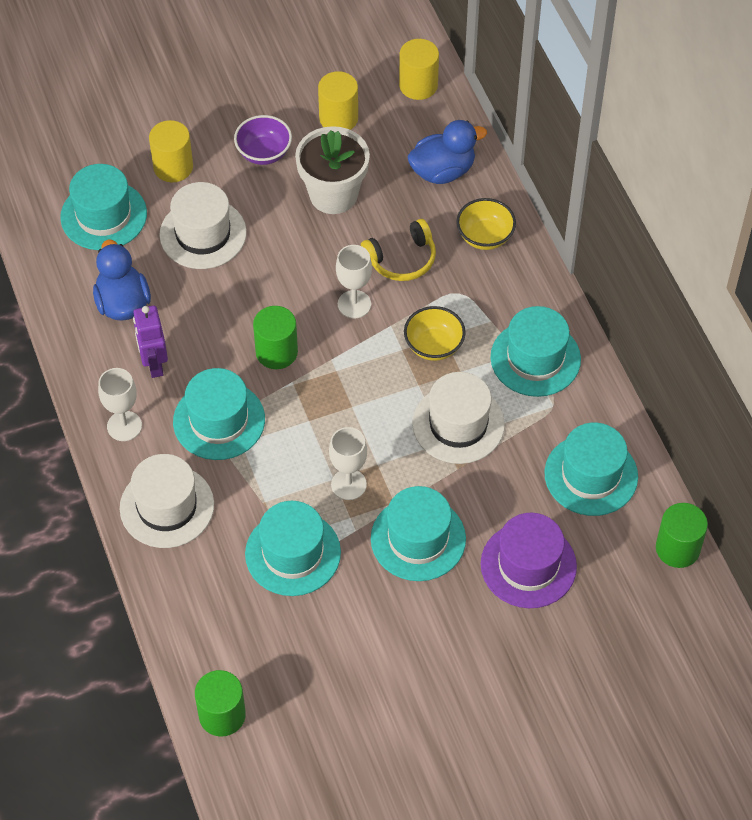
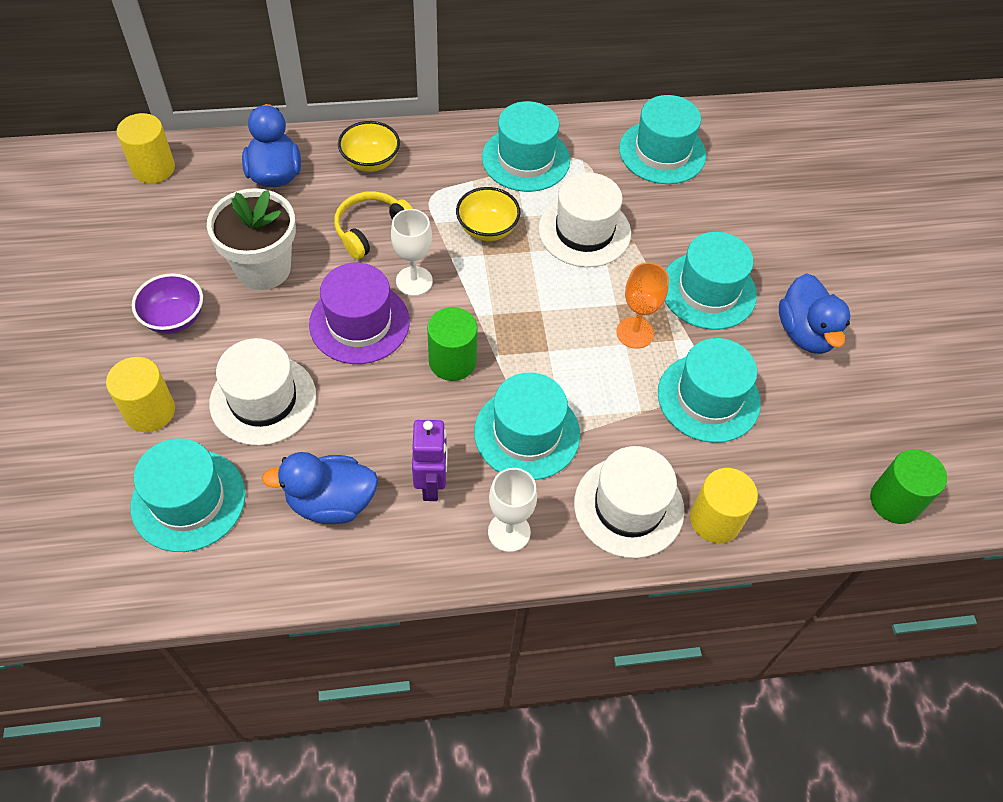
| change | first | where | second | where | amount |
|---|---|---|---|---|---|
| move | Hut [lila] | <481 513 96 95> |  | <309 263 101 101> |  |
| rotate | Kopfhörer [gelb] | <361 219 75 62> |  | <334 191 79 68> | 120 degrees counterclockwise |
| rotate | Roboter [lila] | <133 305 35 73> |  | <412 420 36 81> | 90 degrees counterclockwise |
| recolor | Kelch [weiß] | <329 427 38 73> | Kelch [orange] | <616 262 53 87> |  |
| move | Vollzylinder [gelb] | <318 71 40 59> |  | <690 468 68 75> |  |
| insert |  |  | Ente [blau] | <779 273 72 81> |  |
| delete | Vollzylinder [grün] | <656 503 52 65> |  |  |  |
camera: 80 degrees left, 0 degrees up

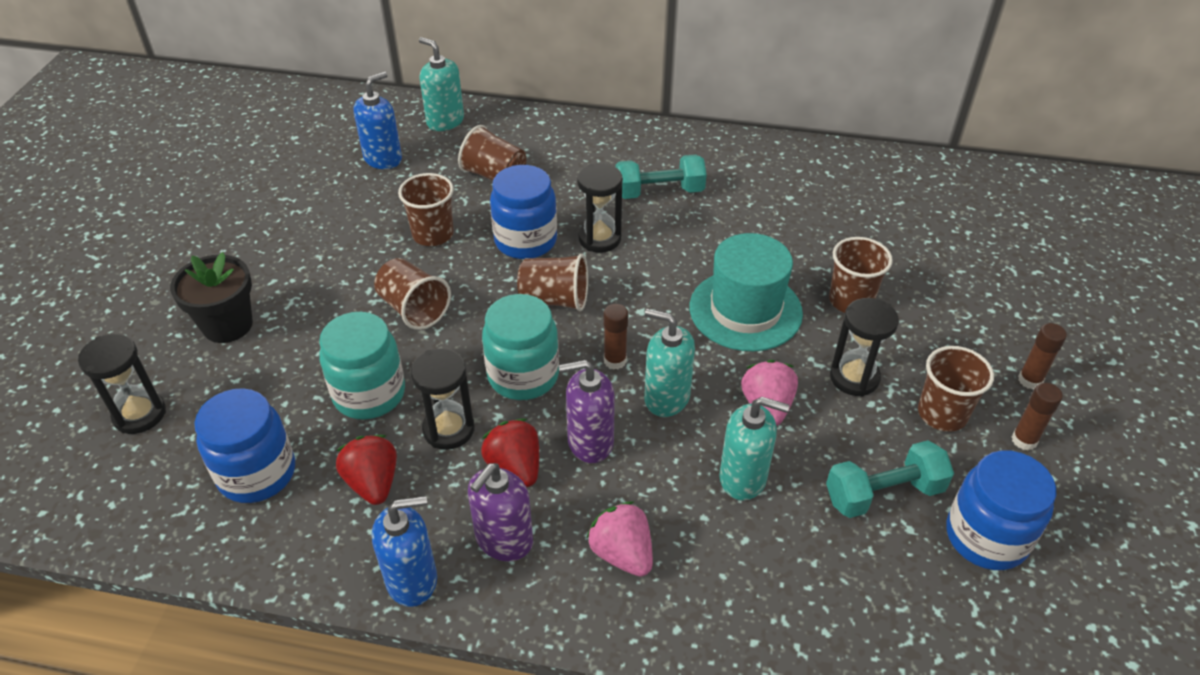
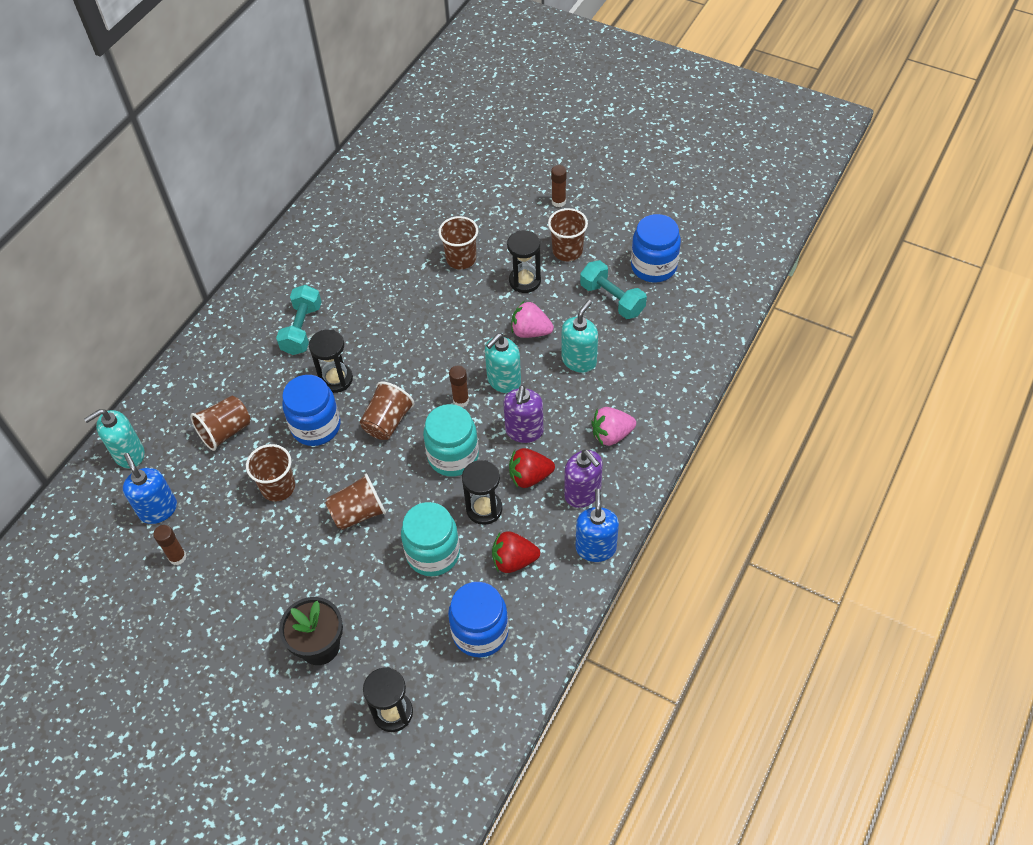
| change | first | where | second | where | amount |
|---|---|---|---|---|---|
| move | Klebestift [braun] | <1012 383 51 67> |  | <153 525 34 40> |  |
| rotate | Hantel [türkis] | <826 440 128 78> |  | <580 260 67 59> | 45 degrees counterclockwise |
| delete | Hut [türkis] | <690 233 113 118> |  |  |  |
camera: 70 degrees left, 10 degrees up

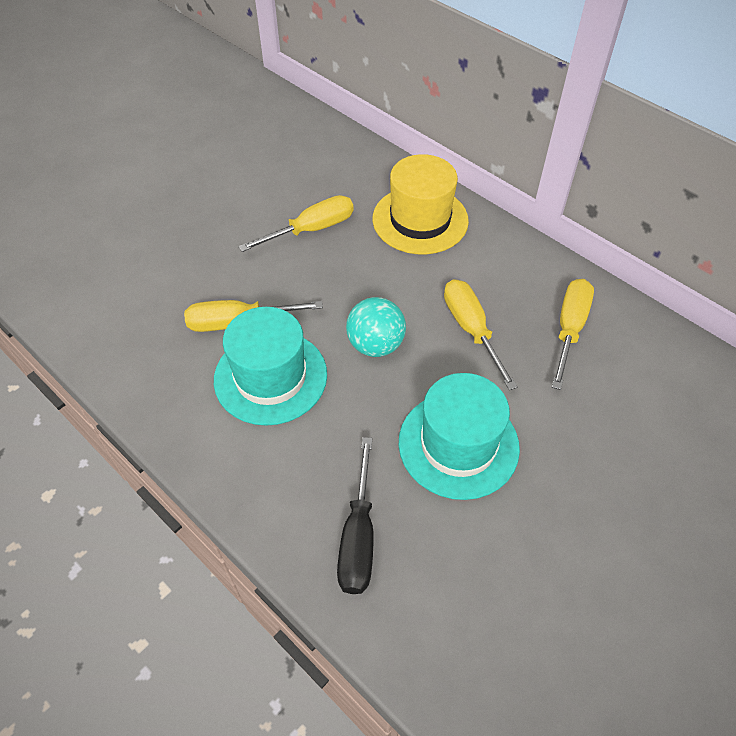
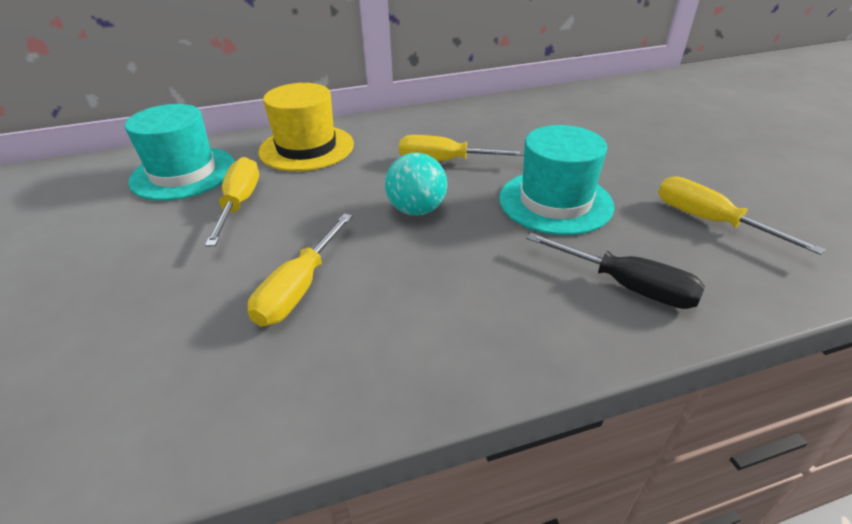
| change | first | where | second | where | amount |
|---|---|---|---|---|---|
| move | Hut [türkis] | <214 307 113 119> |  | <125 104 110 97> |  |
| move | Schraubenzieher [gelb] | <552 279 42 111> |  | <658 176 167 79> |  |
camera: 60 degrees left, 15 degrees down

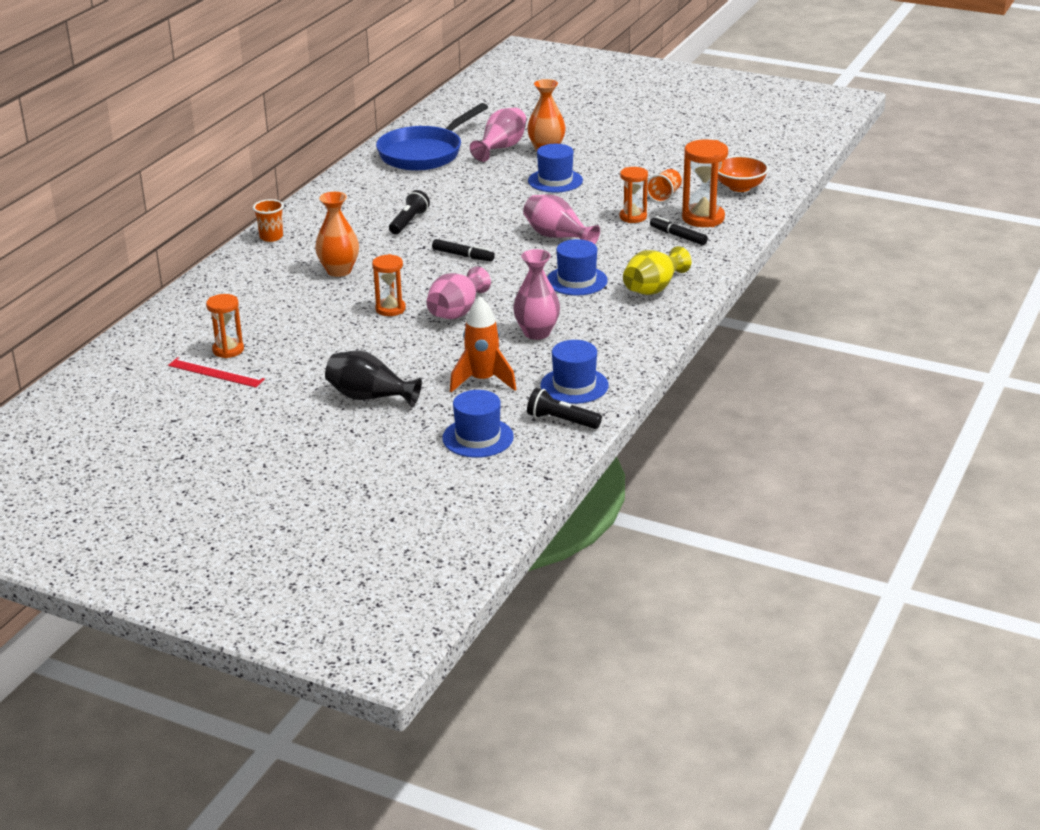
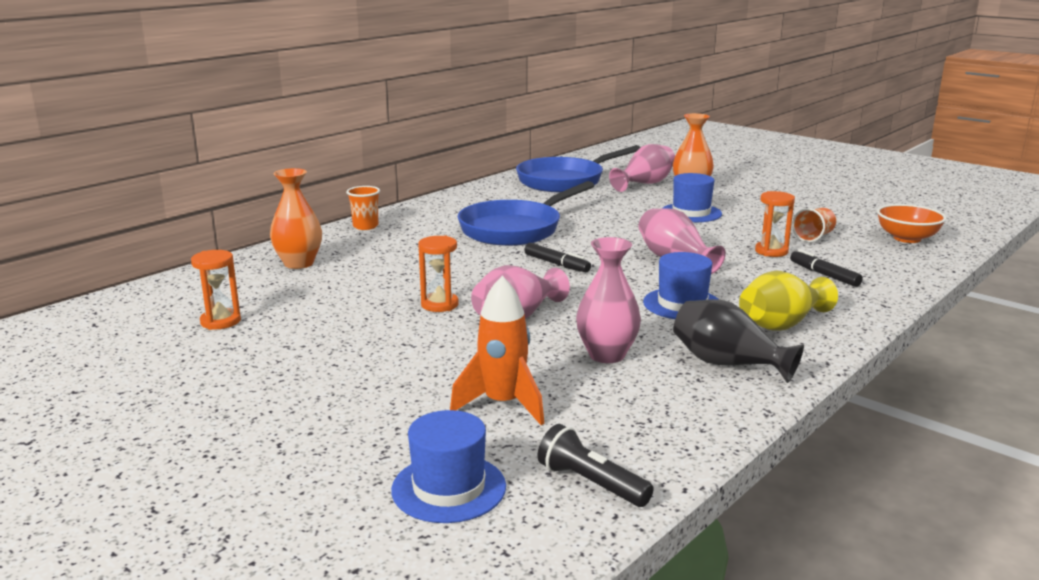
| change | first | where | second | where | amount |
|---|---|---|---|---|---|
| move | Vase [orange] | <315 192 44 85> |  | <270 168 52 101> |  |
| replace | Taschenlampe [schwarz] | <389 190 41 44> | Pfanne [blau] | <458 181 136 65> |  |
| move | Vase [schwarz] | <325 350 97 57> |  | <673 300 131 83> |  |
| delete | Lineal [rot] | <168 357 97 31> |  |  |  |
| delete | Hut [blau] | <540 340 69 64> |  |  |  |
| delete | Sanduhr [orange] | <682 139 46 88> |  |  |  |
camera: 15 degrees right, 10 degrees down

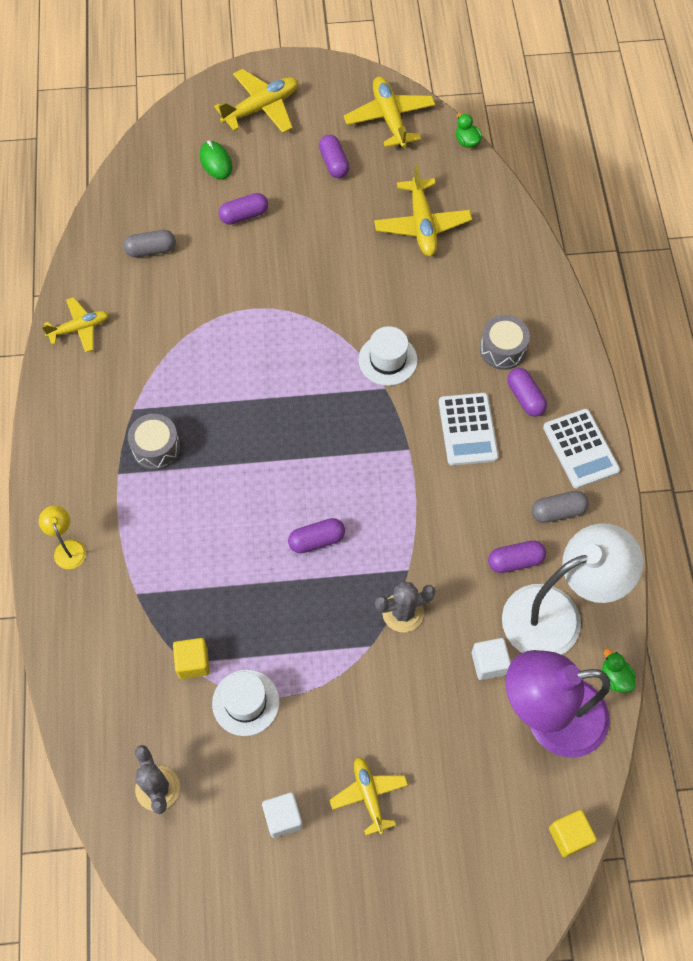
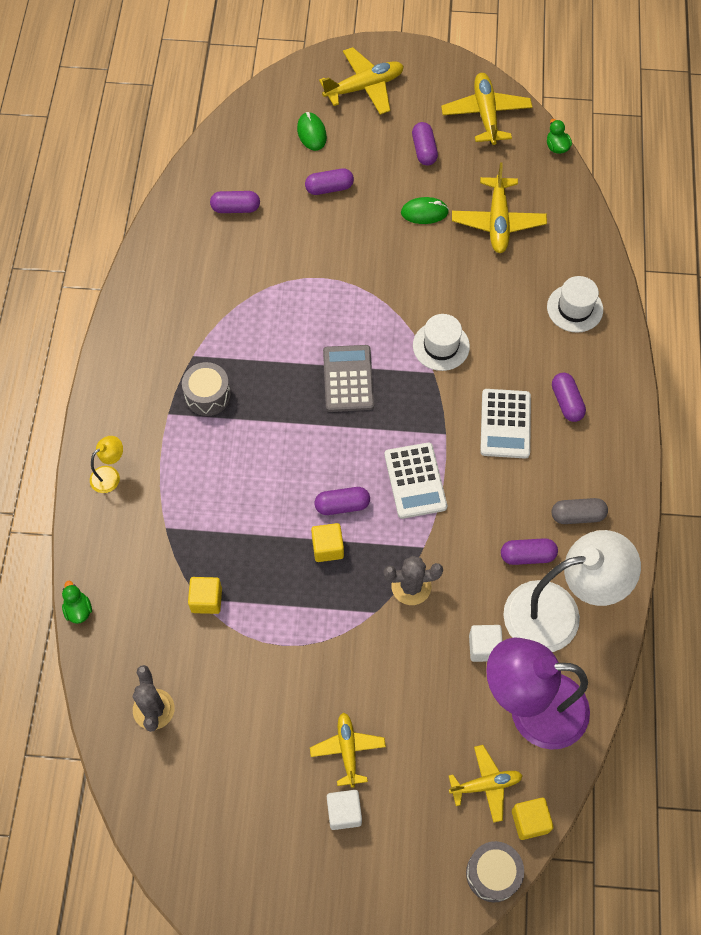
| change | first | where | second | where | amount |
|---|---|---|---|---|---|
| move | Ente [grün] | <602 649 34 43> |  | <62 581 30 43> |  |
| rotate | Lampe [gelb] | <39 506 47 63> |  | <90 436 33 57> | 60 degrees clockwise |
| recolor | Kapsel [grau] | <123 230 53 27> | Kapsel [lila] | <210 191 50 22> |  |
| insert |  |  | Kubus [gelb] | <311 523 33 39> |  |
| insert |  |  | Taschenrechner [grau] | <323 345 51 67> |  |
| move | Kubus [weiß] | <262 792 41 46> |  | <327 790 35 40> |  |
| move | Taschenrechner [weiß] | <543 409 77 80> |  | <384 443 63 76> |  |
| insert |  |  | Computermaus [grün] | <401 197 48 27> |  |
| move | Flugzeug [gelb] | <42 297 67 56> |  | <449 745 74 78> |  |
| move | Trommel [grau] | <480 315 50 55> |  | <466 841 58 61> |  |
| move | Hut [weiß] | <212 670 68 66> |  | <547 276 56 57> |  |
camera: 10 degrees right, 0 degrees up

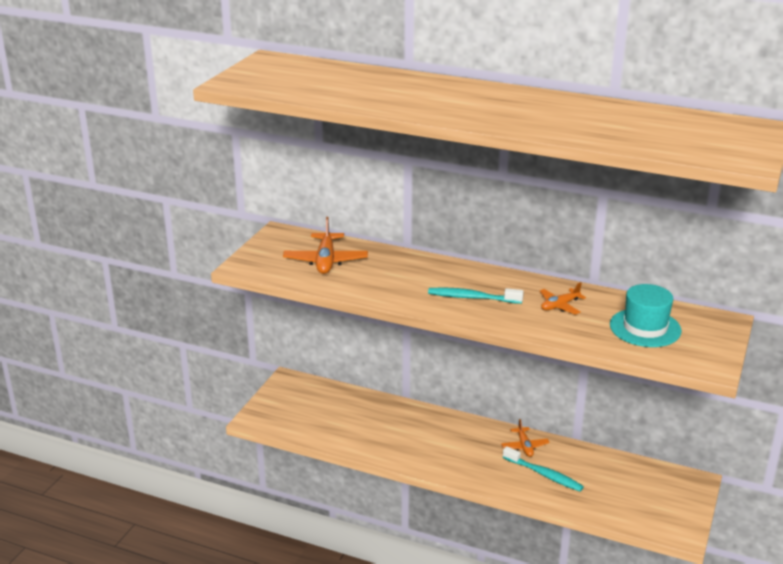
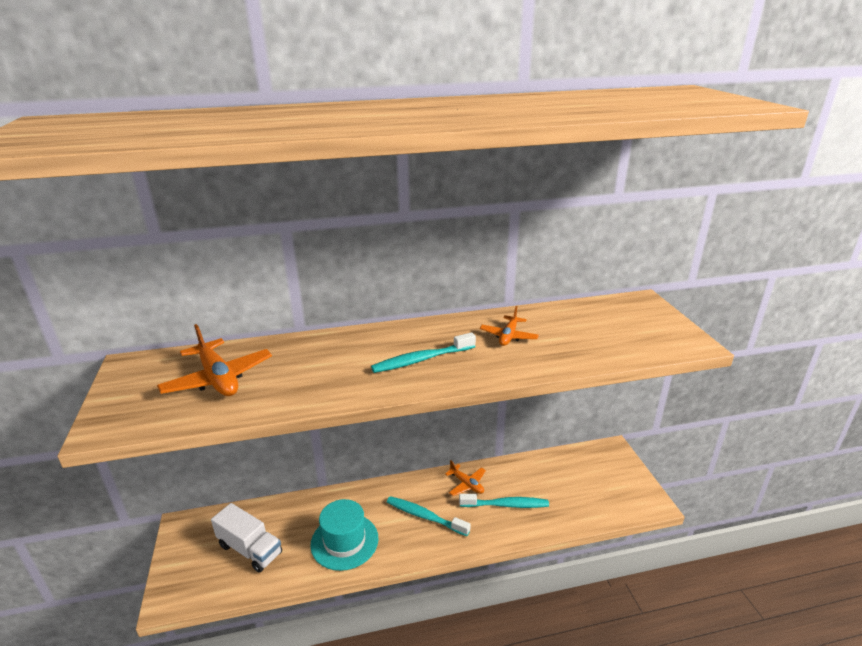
| change | first | where | second | where | amount |
|---|---|---|---|---|---|
| insert |  |  | Lastwagen [weiß] | <211 503 71 70> |  |
| move | Hut [türkis] | <610 284 72 63> |  | <310 499 68 72> |  |
| insert |  |  | Zahnbürste [türkis] | <387 496 84 40> |  |
camera: 35 degrees left, 0 degrees up

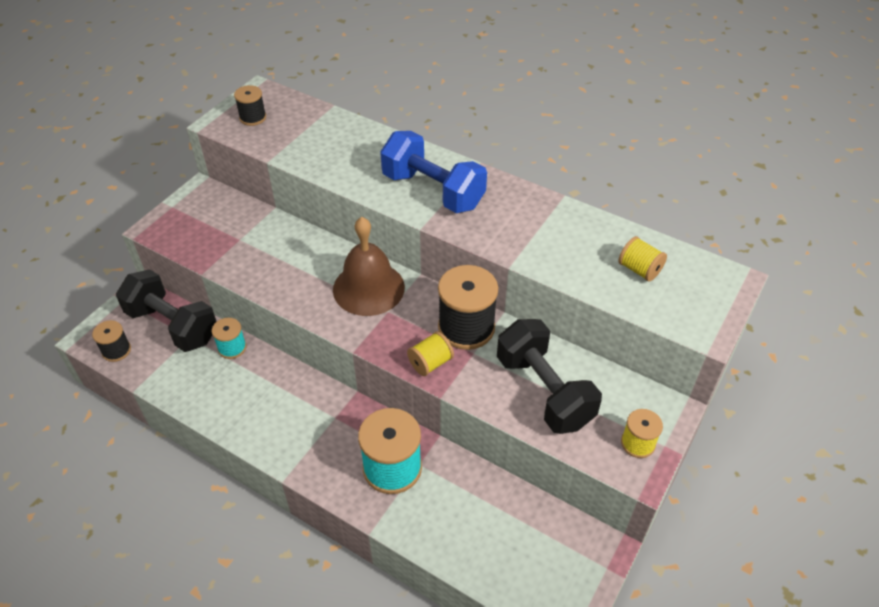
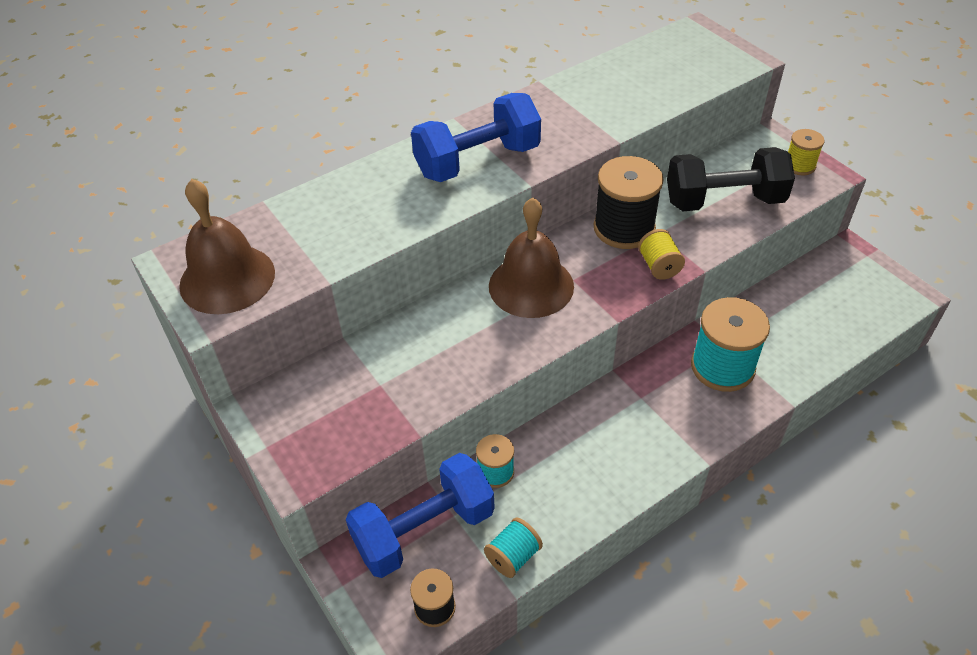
| change | first | where | second | where | amount |
|---|---|---|---|---|---|
| replace | Garnrolle [schwarz] | <234 85 32 41> | Glocke [braun] | <179 179 96 135> |  |
| recolor | Hantel [schwarz] | <116 269 101 83> | Hantel [blau] | <346 453 149 125> |  |
| insert |  |  | Garnrolle [türkis] | <484 518 59 60> |  |
| delete | Garnrolle [gelb] | <619 236 48 46> |  |  |  |
camera: 65 degrees left, 0 degrees up

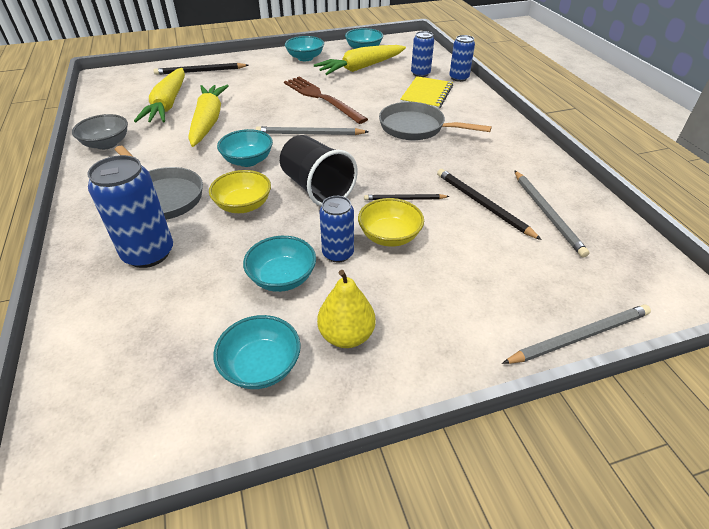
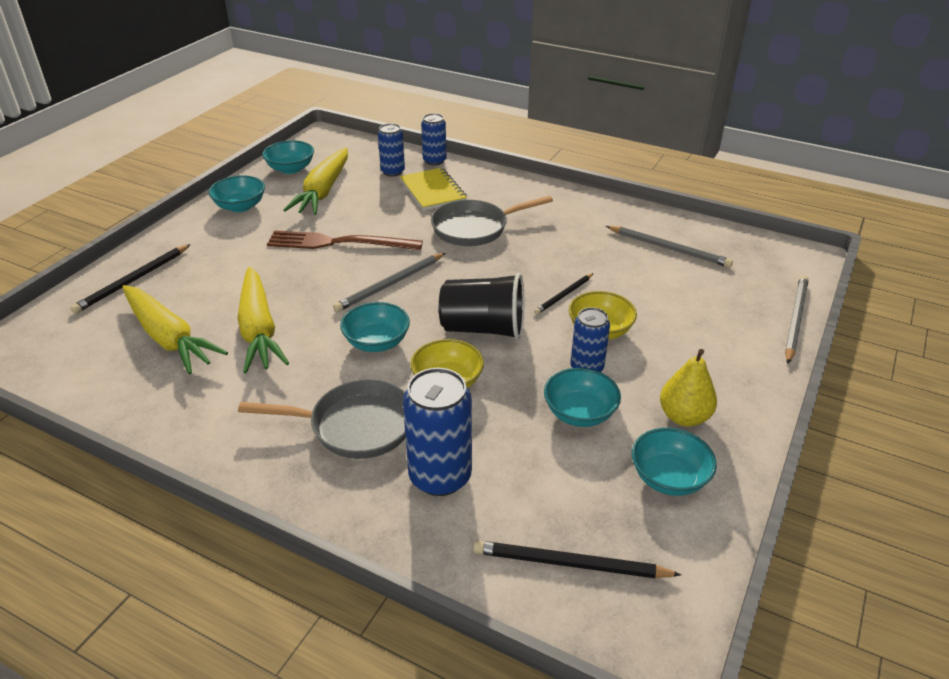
| change | first | where | second | where | amount |
|---|---|---|---|---|---|
| rotate | Karotte [gelb] | <188 85 41 62> |  | <237 267 52 107> | 150 degrees counterclockwise |
| move | Bleistift [schwarz] | <437 169 105 71> |  | <473 540 208 38> |  |
| delete | Schüssel [grau] | <72 114 56 36> |  |  |  |
camera: 45 degrees left, 5 degrees down

